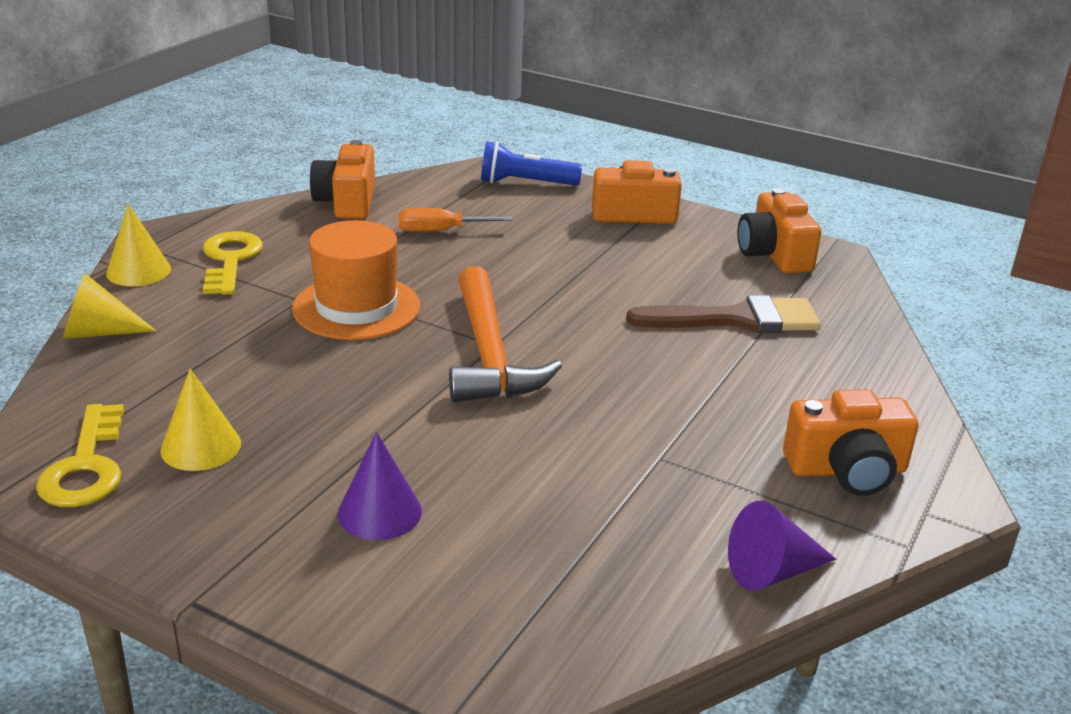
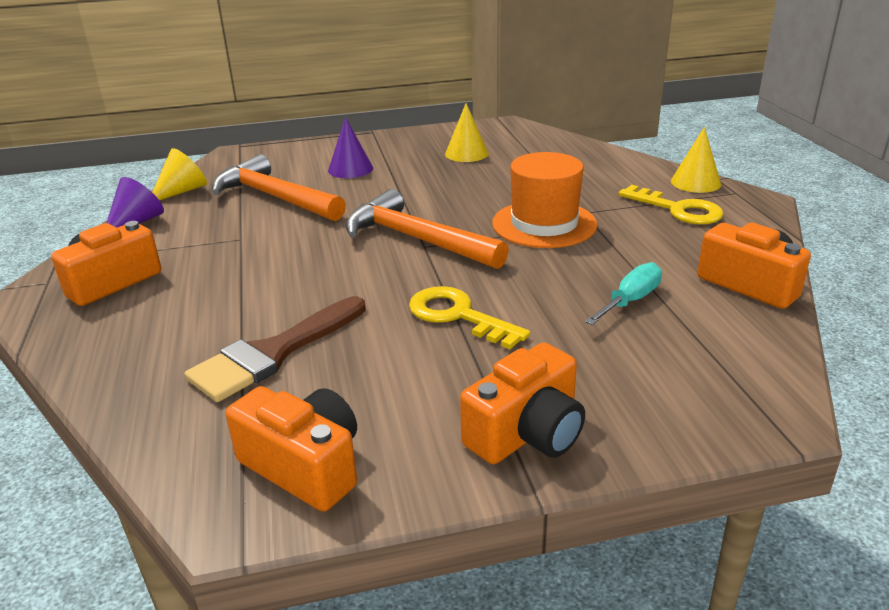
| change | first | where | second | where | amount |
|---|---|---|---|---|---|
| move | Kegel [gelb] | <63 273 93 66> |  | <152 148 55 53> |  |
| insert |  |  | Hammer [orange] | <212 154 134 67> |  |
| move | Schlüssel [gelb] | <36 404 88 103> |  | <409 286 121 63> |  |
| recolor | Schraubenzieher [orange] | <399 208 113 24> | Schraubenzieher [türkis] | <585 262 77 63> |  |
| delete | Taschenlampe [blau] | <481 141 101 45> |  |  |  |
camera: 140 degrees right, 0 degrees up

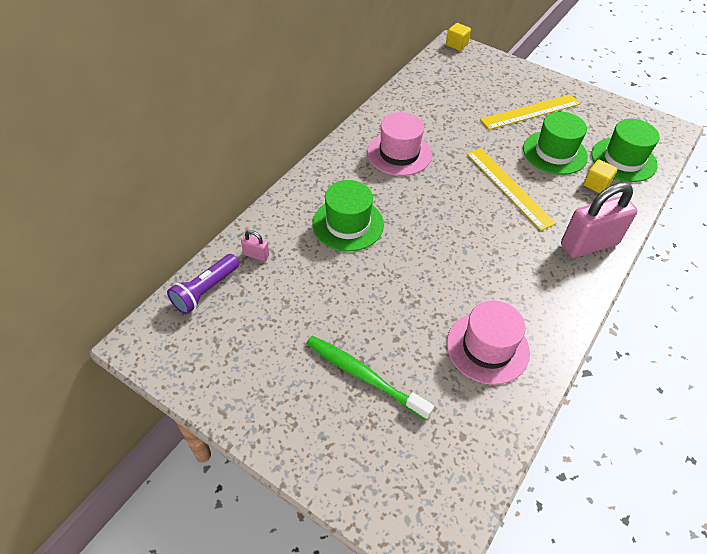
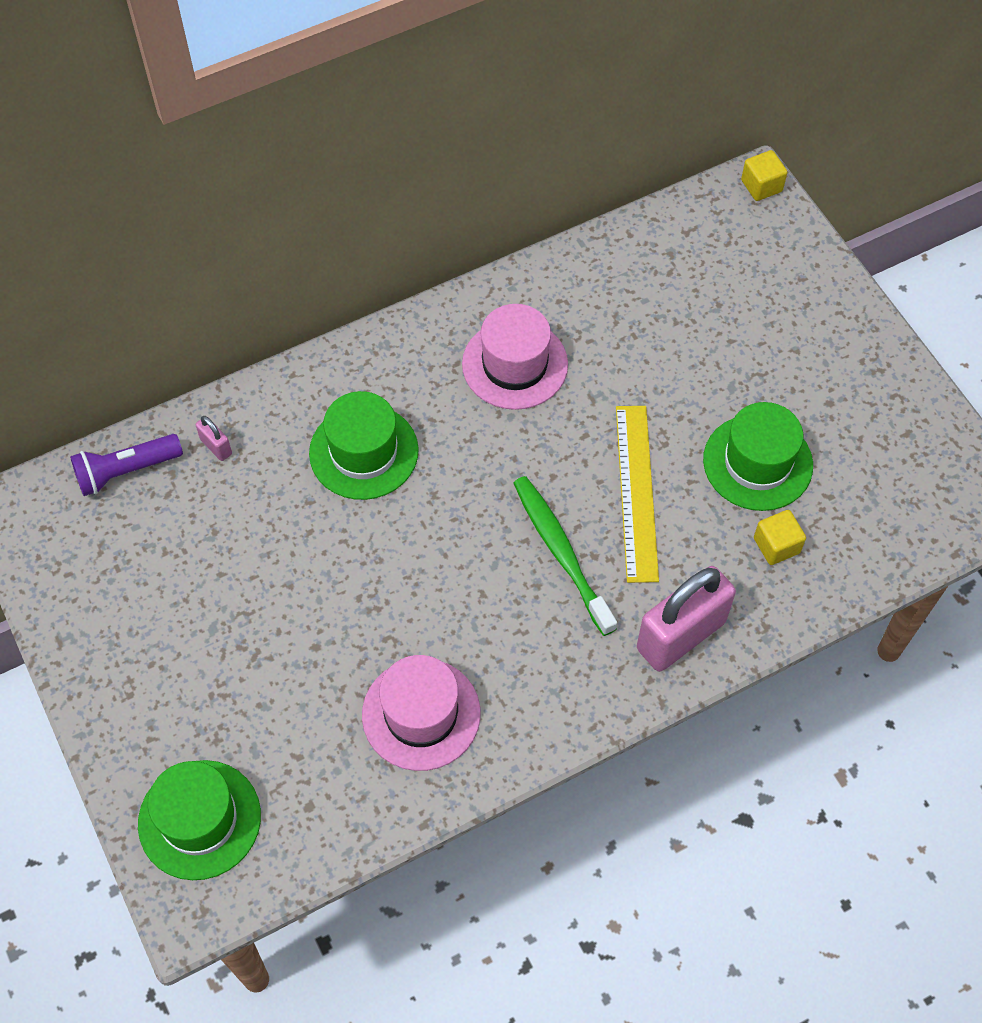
| change | first | where | second | where | amount |
|---|---|---|---|---|---|
| move | Hut [grün] | <591 119 69 63> |  | <138 760 123 120> |  |
| move | Zahnbürste [grün] | <306 335 128 85> |  | <513 476 104 160> |  |
| rotate | Vorhängeschloss [rosa] | <561 182 76 76> |  | <637 566 99 106> | 45 degrees counterclockwise |
| delete | Lineal [gelb] | <480 94 100 36> |  |  |  |
camera: 30 degrees right, 10 degrees up

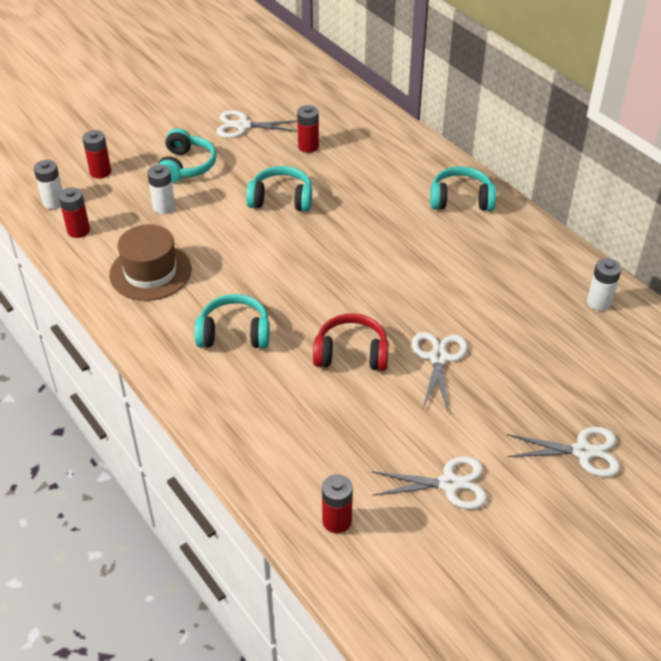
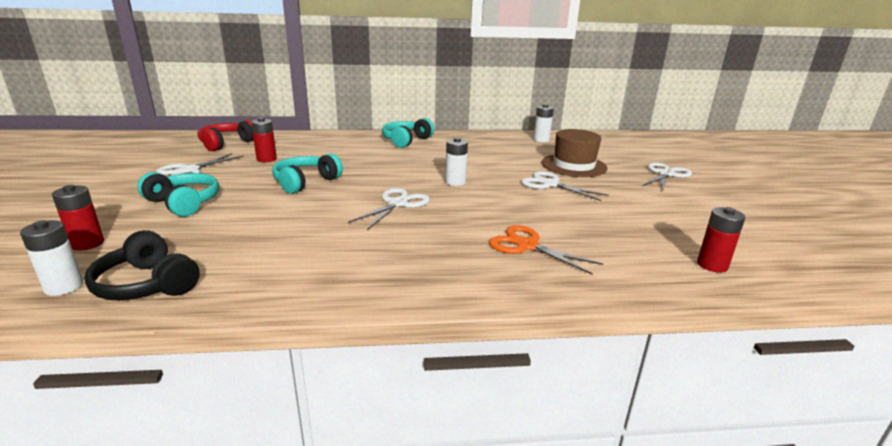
| change | first | where | second | where | amount |
|---|---|---|---|---|---|
| replace | Batterie [rot] | <59 187 31 51> | Kopfhörer [schwarz] | <84 230 116 71> |  |
| move | Kopfhörer [rot] | <313 314 76 57> |  | <198 120 56 31> |  |
| move | Schere [weiß] | <371 456 116 53> |  | <348 188 82 42> |  |
| move | Batterie [weiß] | <147 165 28 49> |  | <445 137 23 49> |  |
| insert |  |  | Schere [orange] | <489 225 114 50> |  |
| move | Hut [braun] | <109 224 83 77> |  | <541 129 66 48> |  |
| delete | Kopfhörer [türkis] | <194 294 76 54> |  |  |  |
camera: 60 degrees left, 20 degrees down

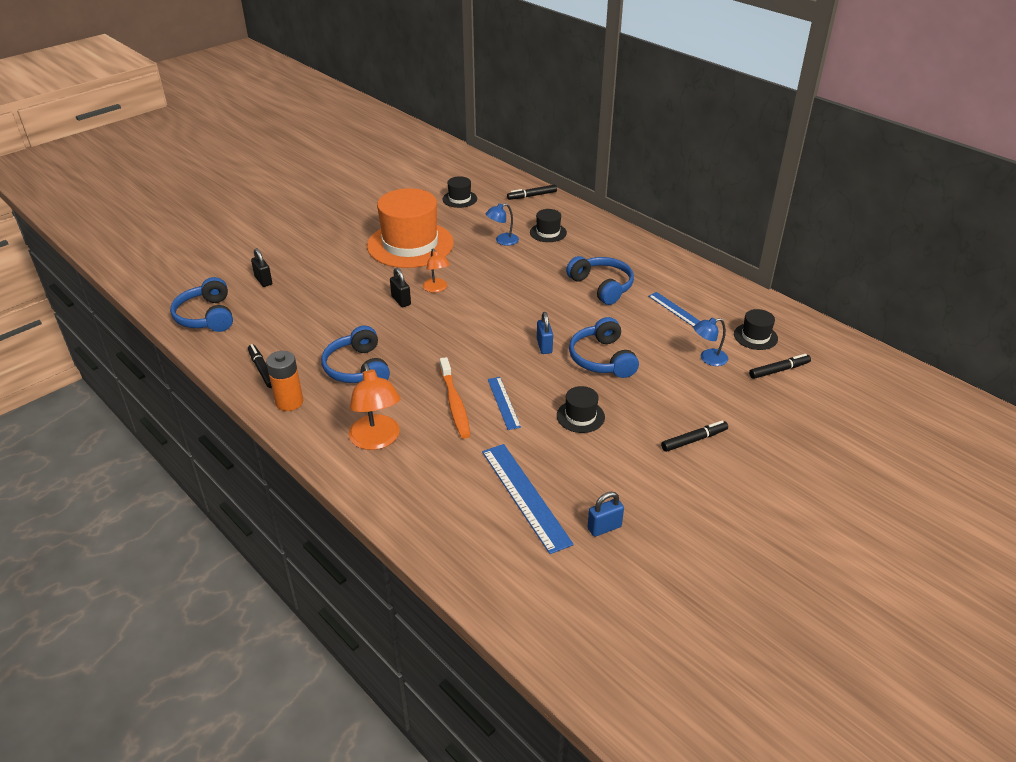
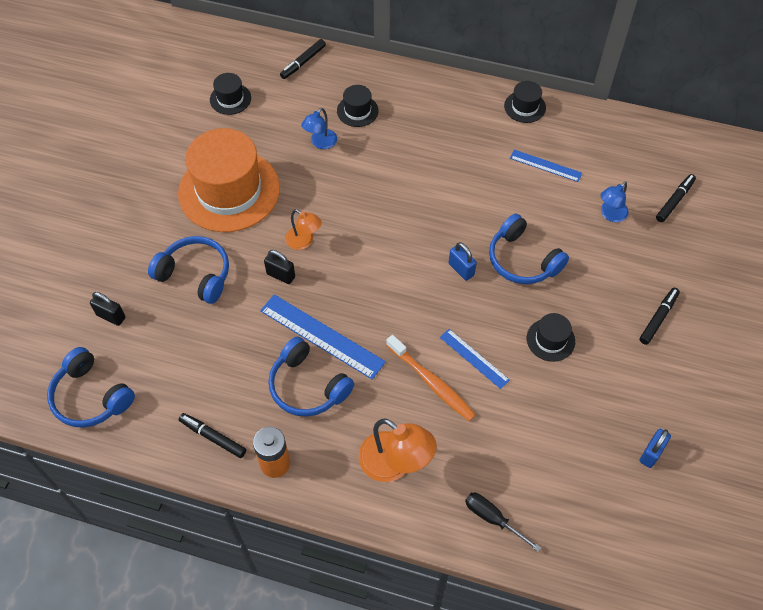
| change | first | where | second | where | amount |
|---|---|---|---|---|---|
| move | Kopfhörer [blau] | <566 256 68 49> |  | <148 236 81 68> |  |
| move | Lineal [blau] | <482 444 92 110> |  | <260 294 126 86> |  |
| insert |  |  | Schraubenzieher [schwarz] | <465 493 76 59> |  |
| move | Hut [schwarz] | <734 309 44 41> |  | <504 81 42 42> |  |
camera: 30 degrees left, 20 degrees up

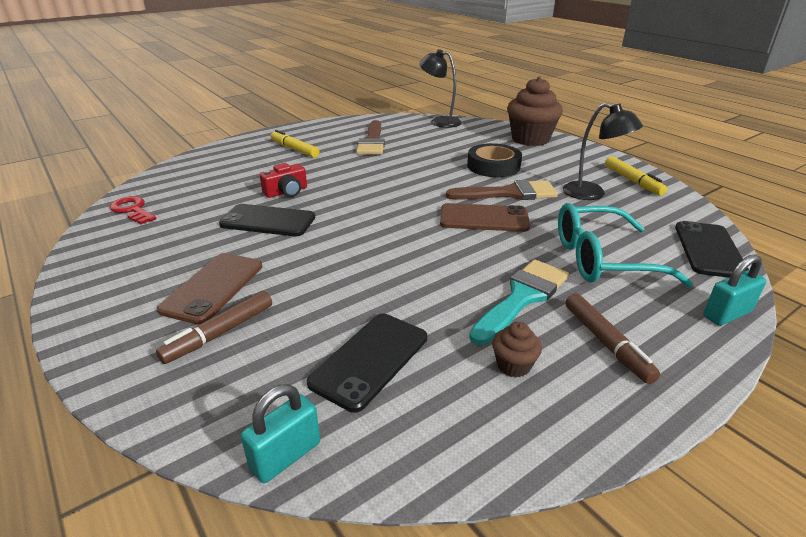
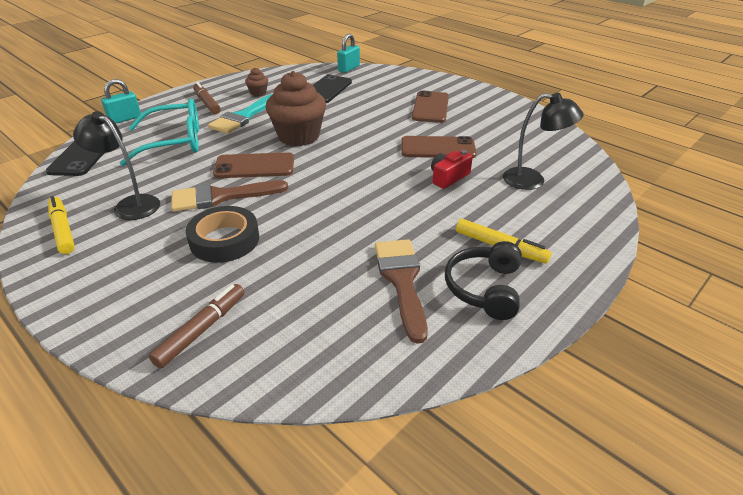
| change | first | where | second | where | amount |
|---|---|---|---|---|---|
| move | Filzstift [braun] | <156 291 116 73> |  | <149 284 96 84> |  |
| move | Muffin [braun] | <507 76 56 70> |  | <266 71 60 75> |  |
| recolor | Handy [schwarz] | <219 204 96 32> | Handy [braun] | <401 136 76 22> |  |
| insert |  |  | Kopfhörer [schwarz] | <445 241 77 79> |  |
| move | Lampe [schwarz] | <419 49 43 79> |  | <503 93 81 97> |  |
| delete | Schlüssel [rot] | <110 196 46 28> |  |  |  |
camera: 170 degrees right, 5 degrees up

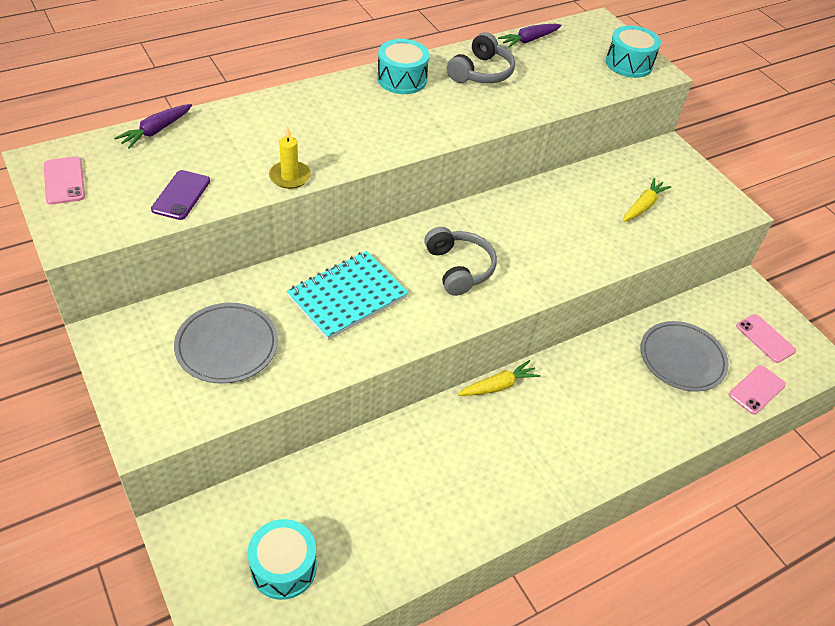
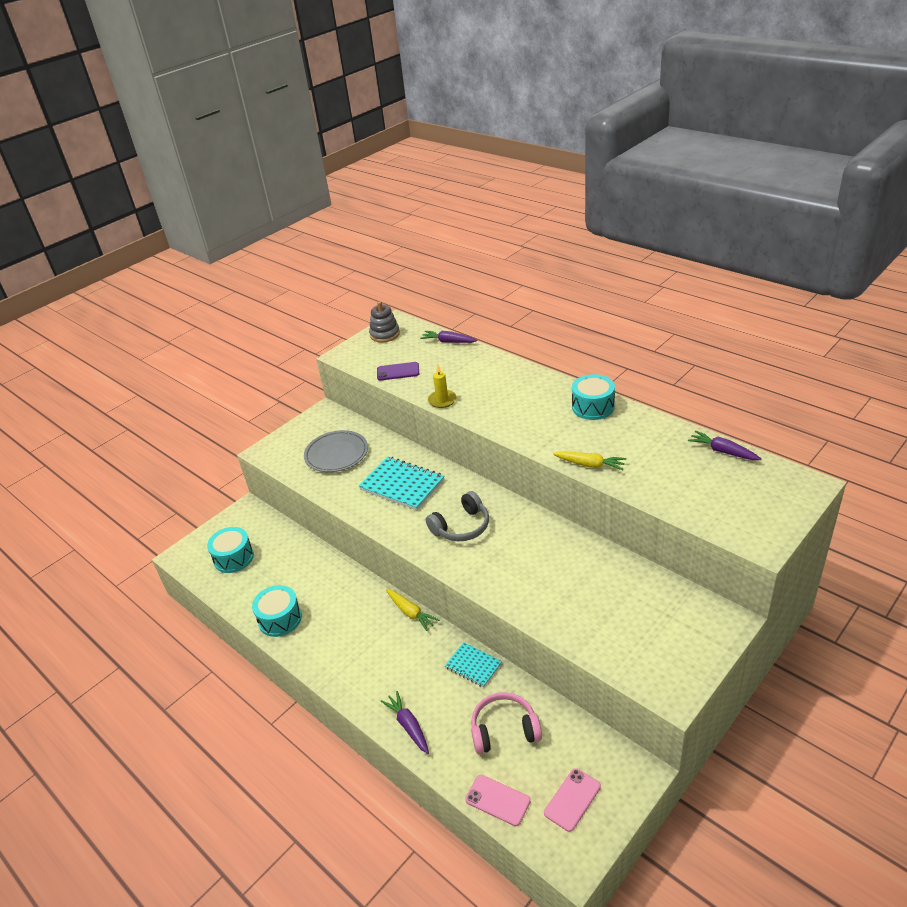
| change | first | where | second | where | amount |
|---|---|---|---|---|---|
| move | Trommel [türkis] | <606 25 55 53> |  | <252 585 50 52> |  |
| replace | Handy [rosa] | <44 156 41 49> | Stapelspielzeug [grau] | <369 301 31 41> |  |
| insert |  |  | Karotte [lila] | <381 691 48 63> |  |
| insert |  |  | Notizbuch [türkis] | <445 642 57 45> |  |
| replace | Teller [grau] | <640 321 89 71> | Kopfhörer [rosa] | <471 692 71 62> |  |
| move | Karotte [gelb] | <623 178 48 44> |  | <553 451 73 20> |  |
| delete | Kopfhörer [grau] | <447 32 68 51> |  |  |  |
camera: 80 degrees right, 10 degrees down

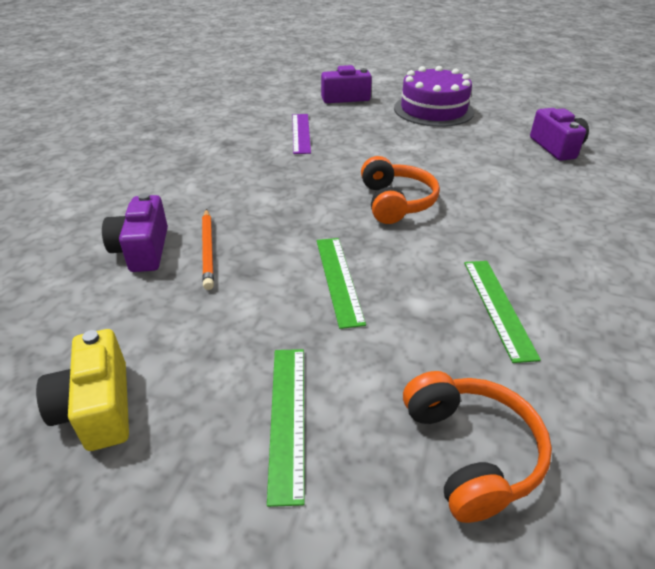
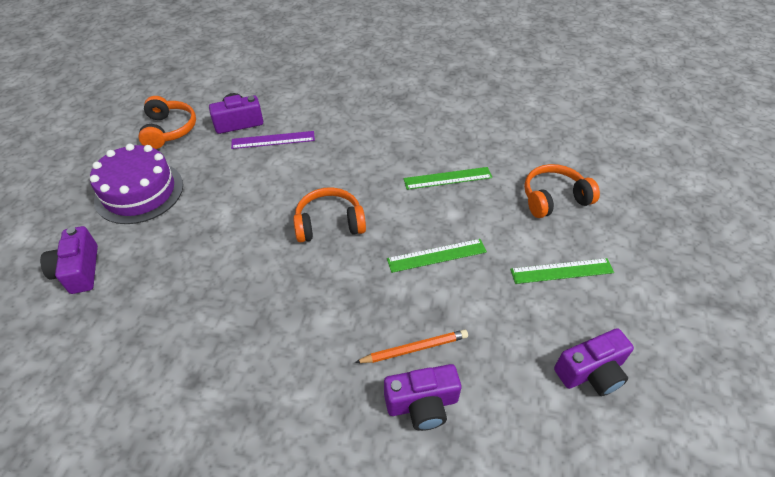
| change | first | where | second | where | amount |
|---|---|---|---|---|---|
| insert |  |  | Kopfhörer [orange] | <138 96 58 53> |  |
| move | Lineal [lila] | <293 114 18 40> |  | <231 131 84 18> |  |
| recolor | Kamera [gelb] | <36 329 93 122> | Kamera [lila] | <554 328 80 68> |  |
camera: 95 degrees left, 10 degrees up

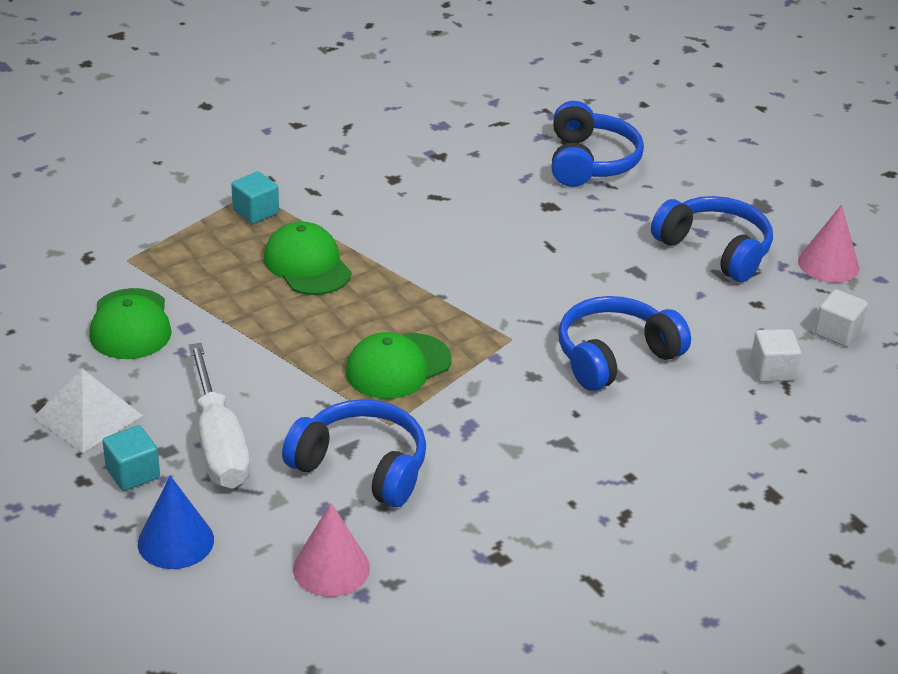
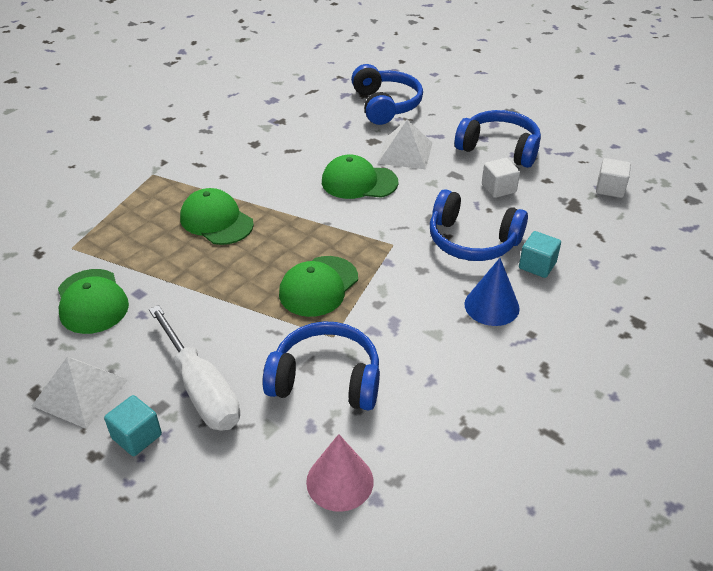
| change | first | where | second | where | amount |
|---|---|---|---|---|---|
| insert |  |  | Kappe [grün] | <322 154 76 45> |  |
| insert |  |  | Pyramide [weiß] | <377 120 55 49> |  |
| rotate | Kopfhörer [blau] | <559 296 132 95> |  | <430 189 98 72> | 105 degrees counterclockwise |
| move | Kegel [blau] | <138 476 76 93> |  | <464 258 56 68> |  |
| move | Kubus [weiß] | <751 329 50 53> |  | <482 158 38 40> |  |
| move | Kubus [türkis] | <231 171 48 53> |  | <519 231 42 47> |  |
| delete | Kegel [rosa] | <798 205 61 78> |  |  |  |
camera: 15 degrees left, 5 degrees up

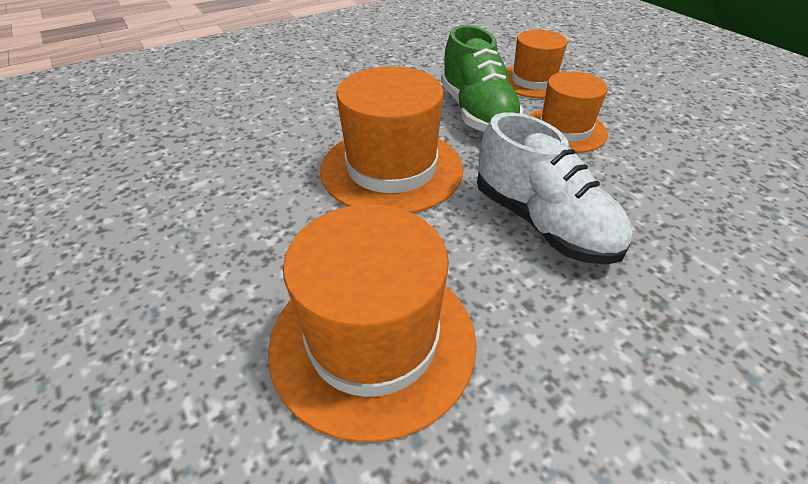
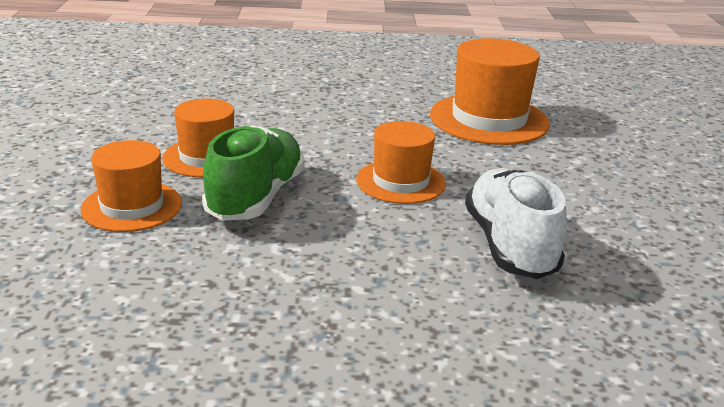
| change | first | where | second | where | amount |
|---|---|---|---|---|---|
| resize | Hut [orange] | <320 66 143 147> |  | <356 121 90 83> | x0.64 |
| move | Schuh [weiß] | <477 113 155 152> |  | <465 168 102 111> |  |
camera: 150 degrees left, 15 degrees down

